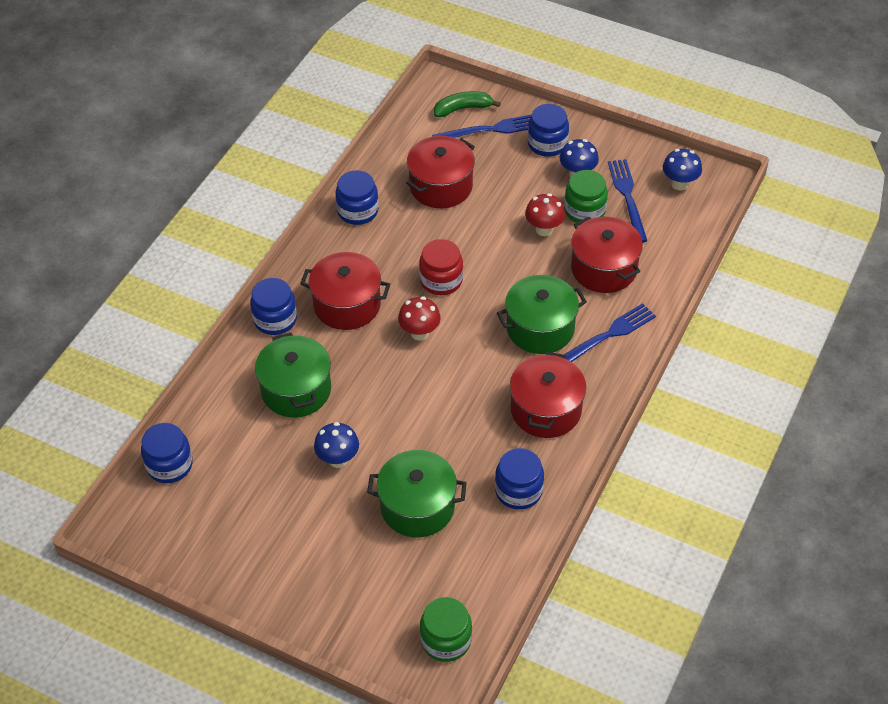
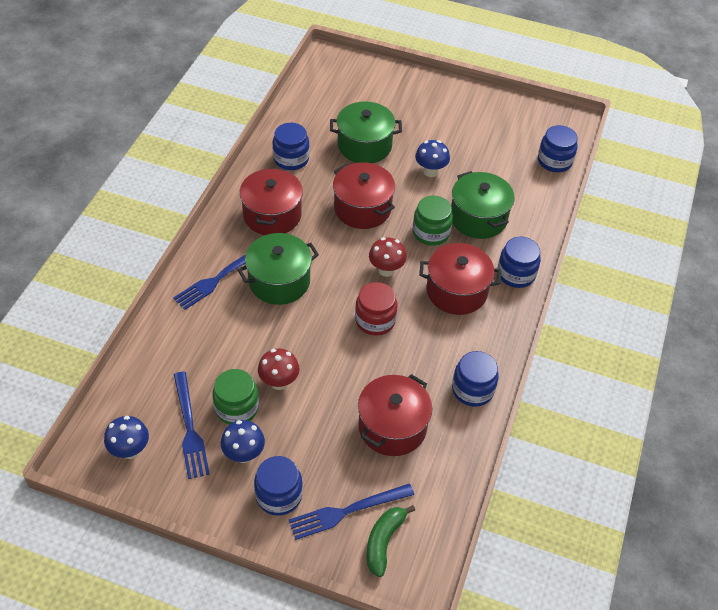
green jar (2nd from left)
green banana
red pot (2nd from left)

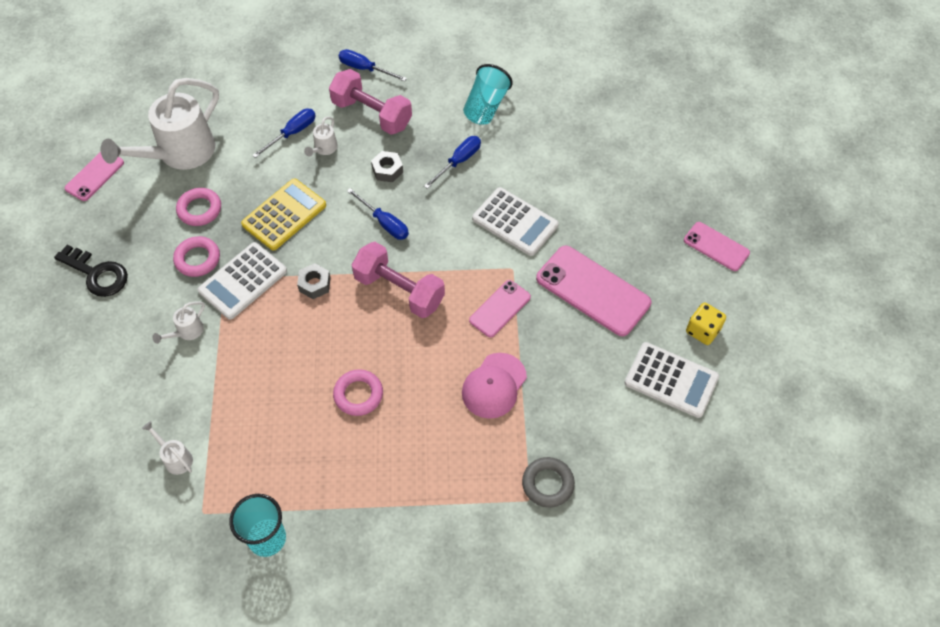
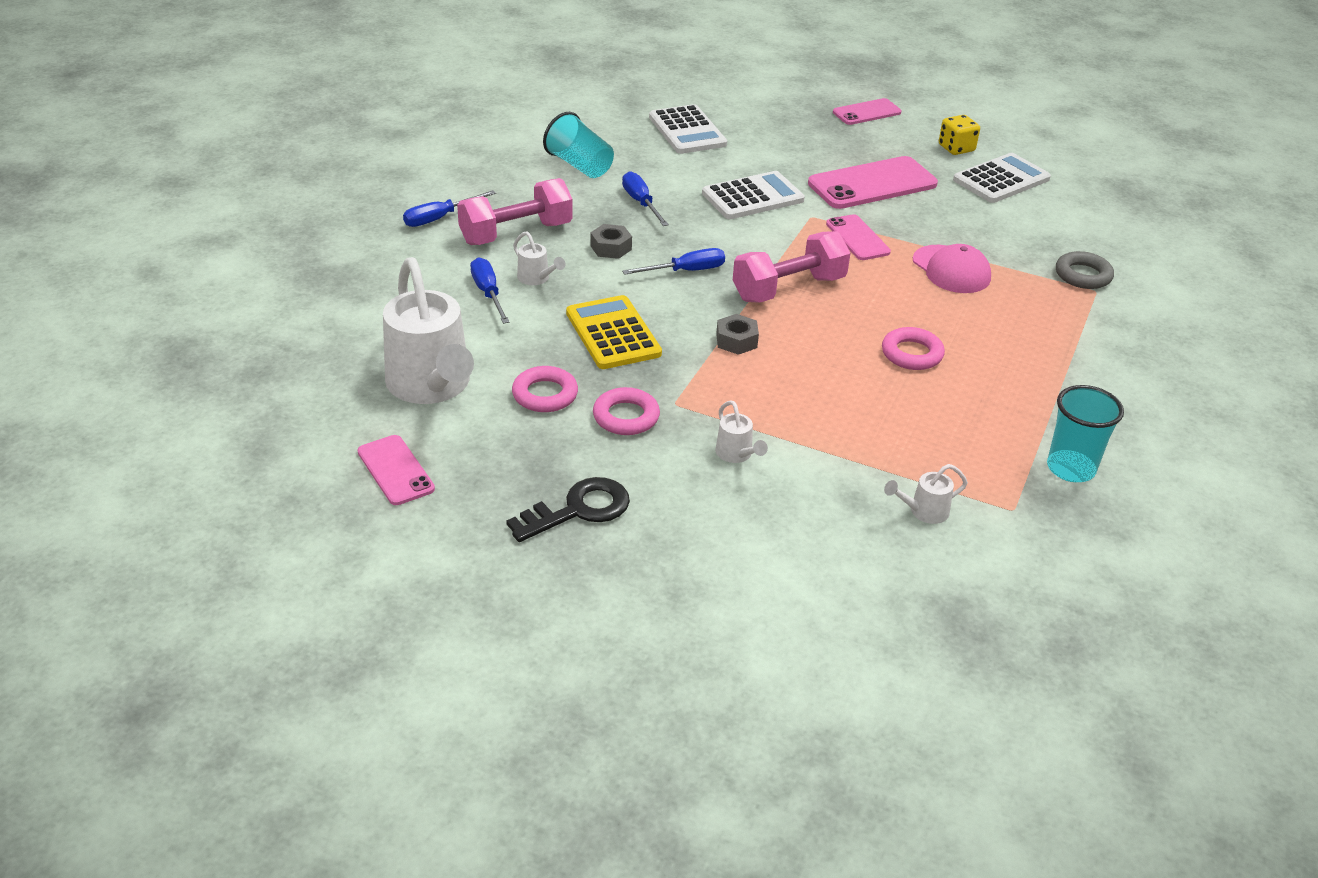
white calculator (1st from left)

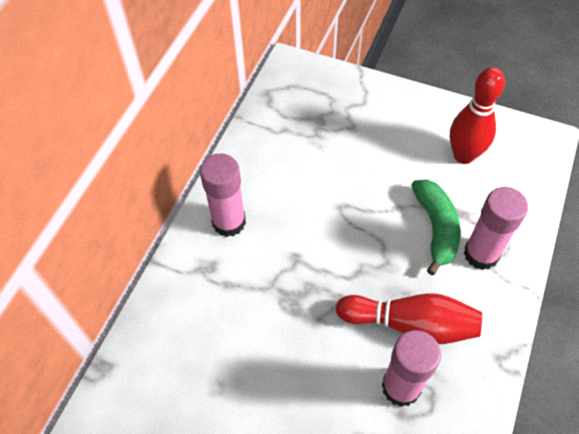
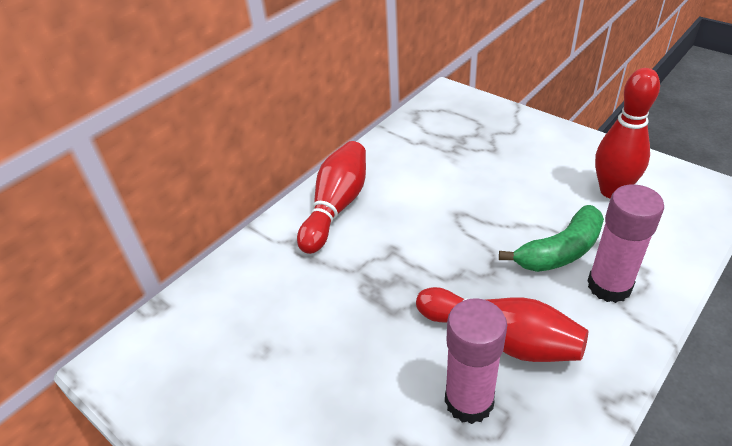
red bowling pin (1st from left)
green banana

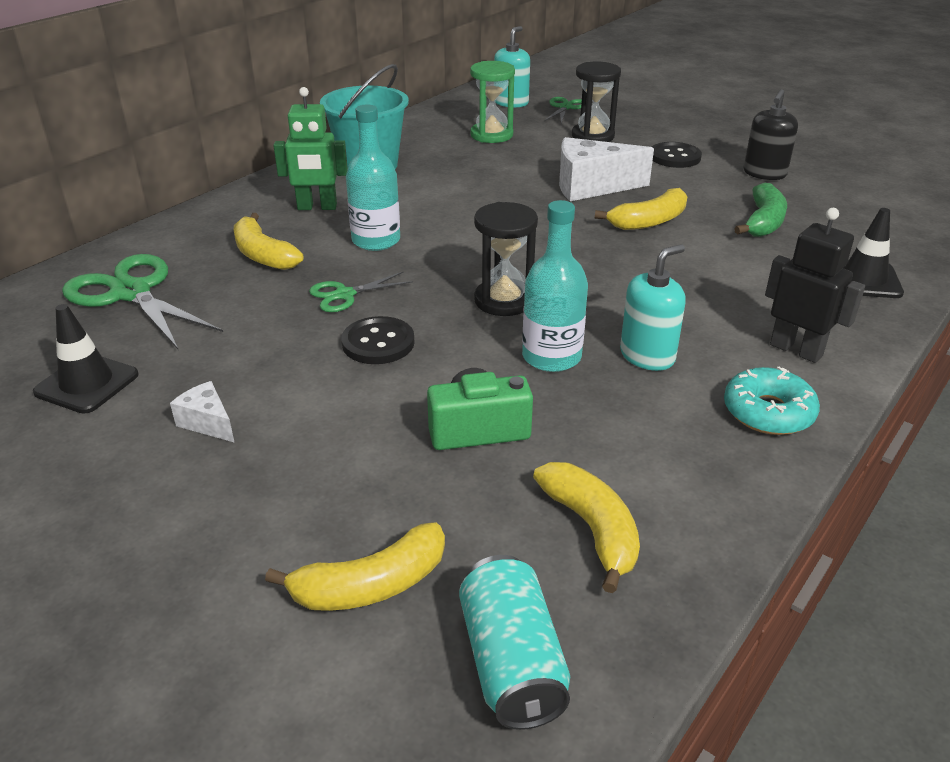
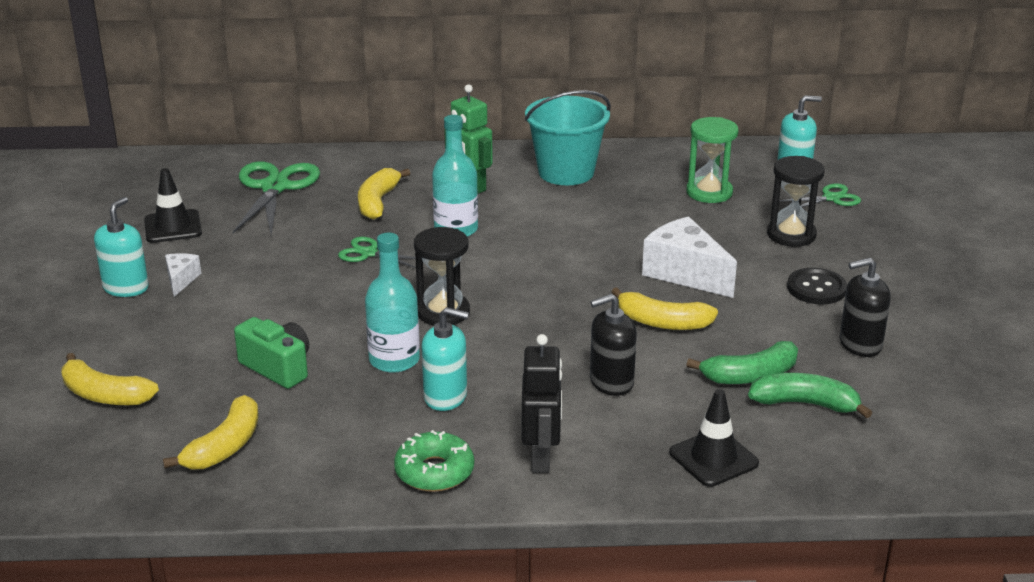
black button (1st from left in the first image)
turquoise can
green donut
turquoise soap dispenser (1st from left)
black soap dispenser (1st from left)
green banana (2nd from left)

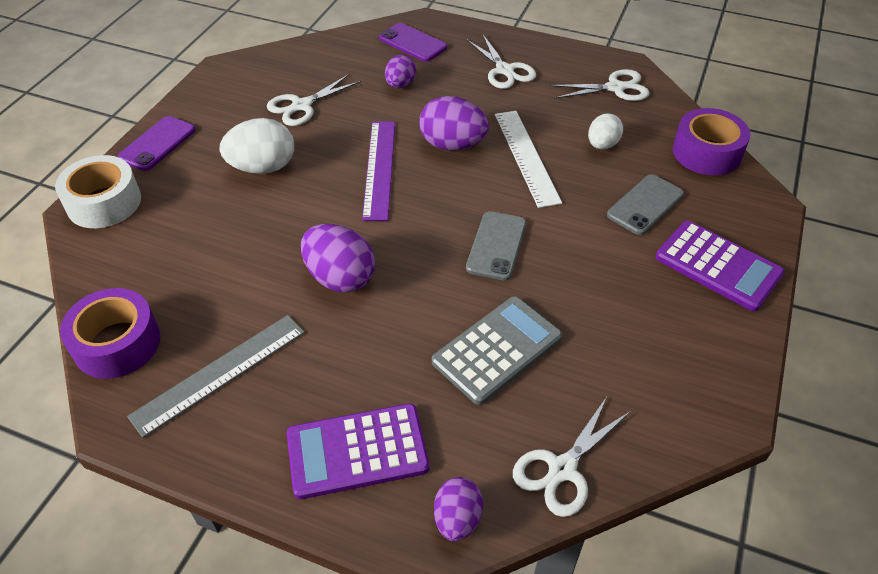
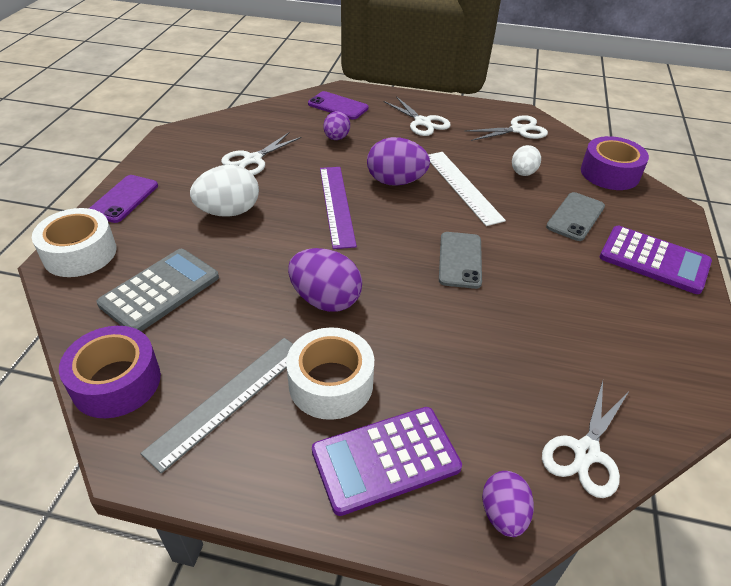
grey calculator
white tape (2nd from left)

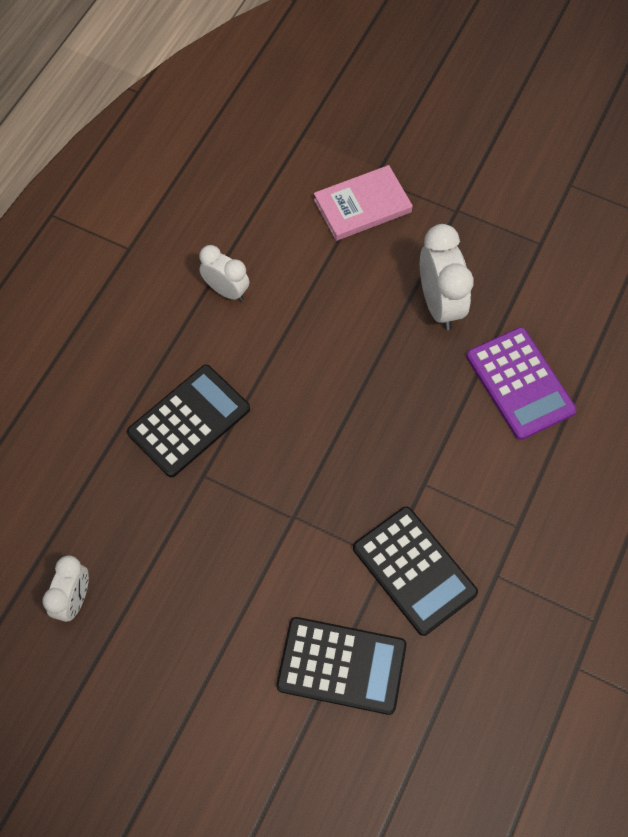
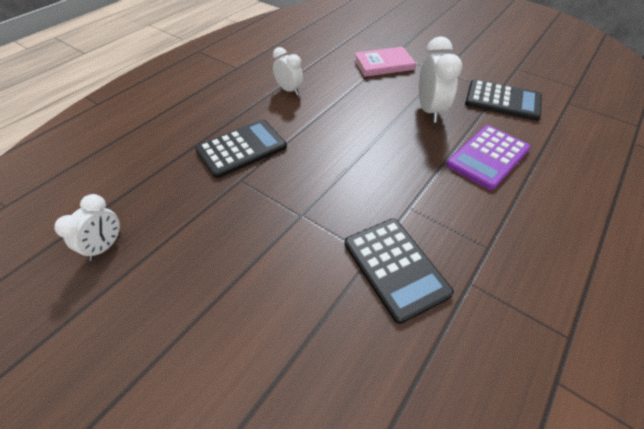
black calculator (3rd from left)
purple calculator

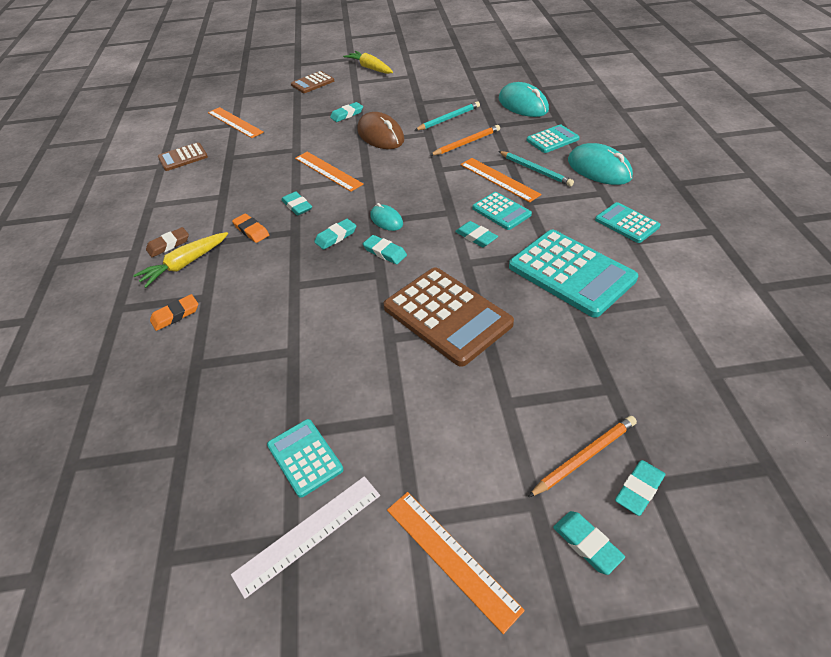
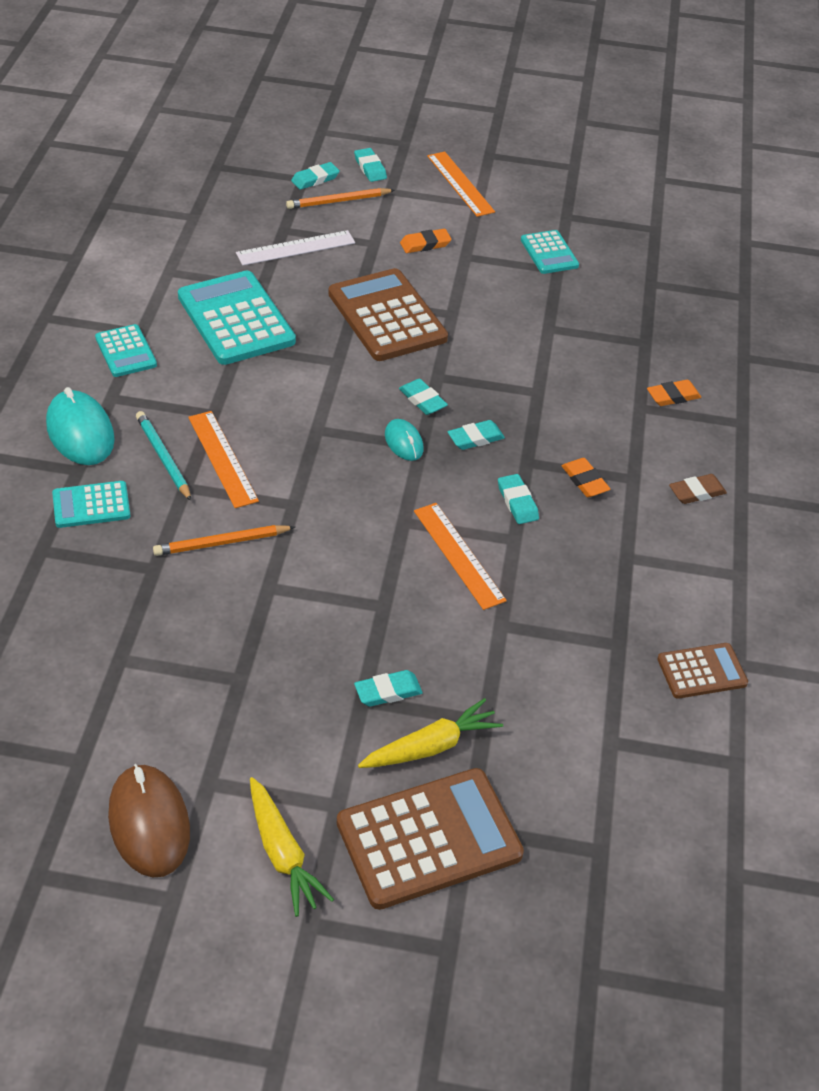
yellow carrot (2nd from left)
orange ruler (1st from left in the first image)
white ruler
brown calculator (2nd from left)
brown mouse
turquoise pencil (1st from left in the first image)
turquoise eraser (5th from left in the first image)
turquoise calculator (2nd from left in the first image)
turquoise mouse (2nd from left in the first image)
orange eraser (1st from left)

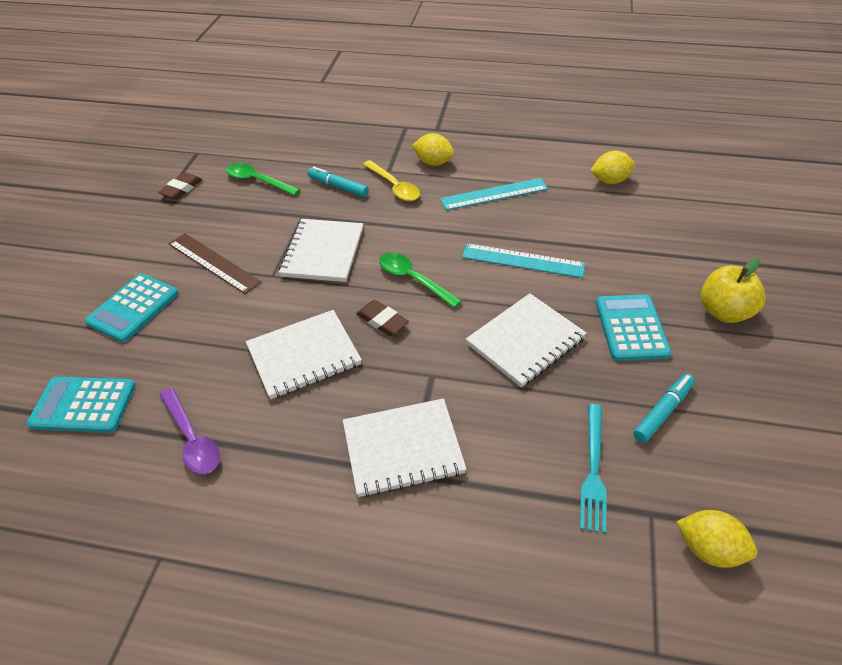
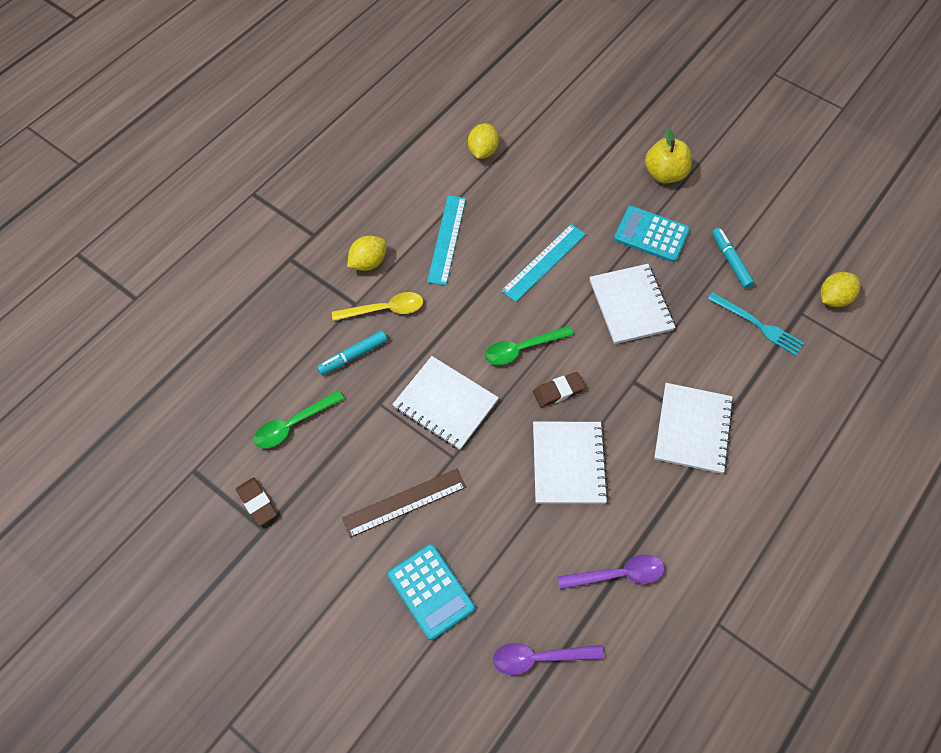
purple spoon (1st from left)

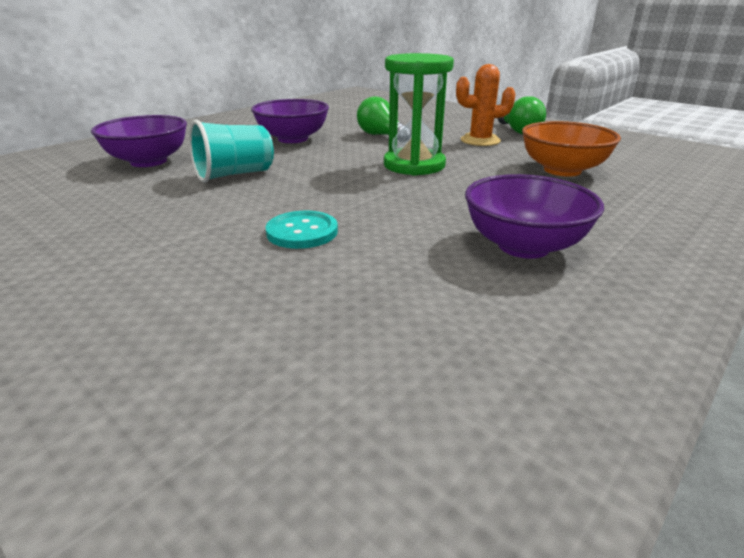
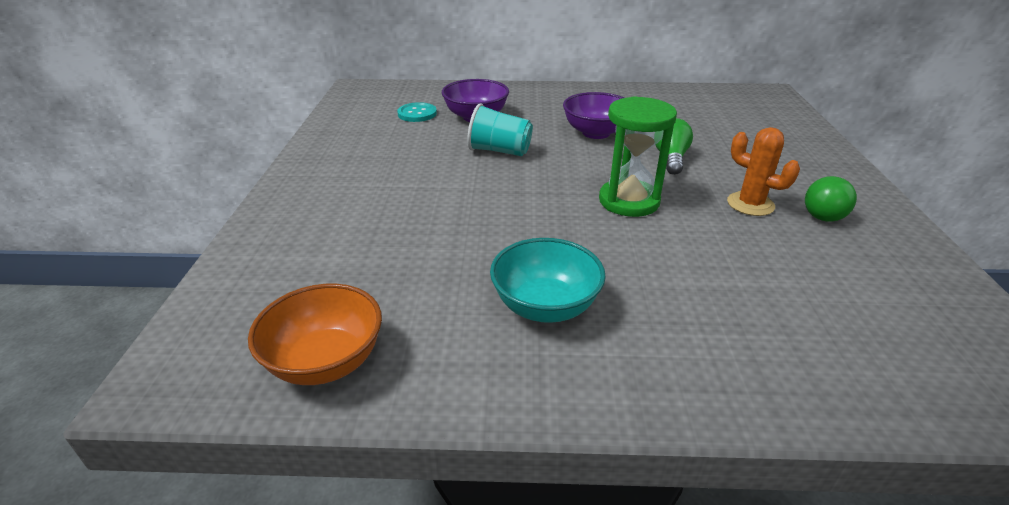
turquoise button
turquoise bowl
orange bowl

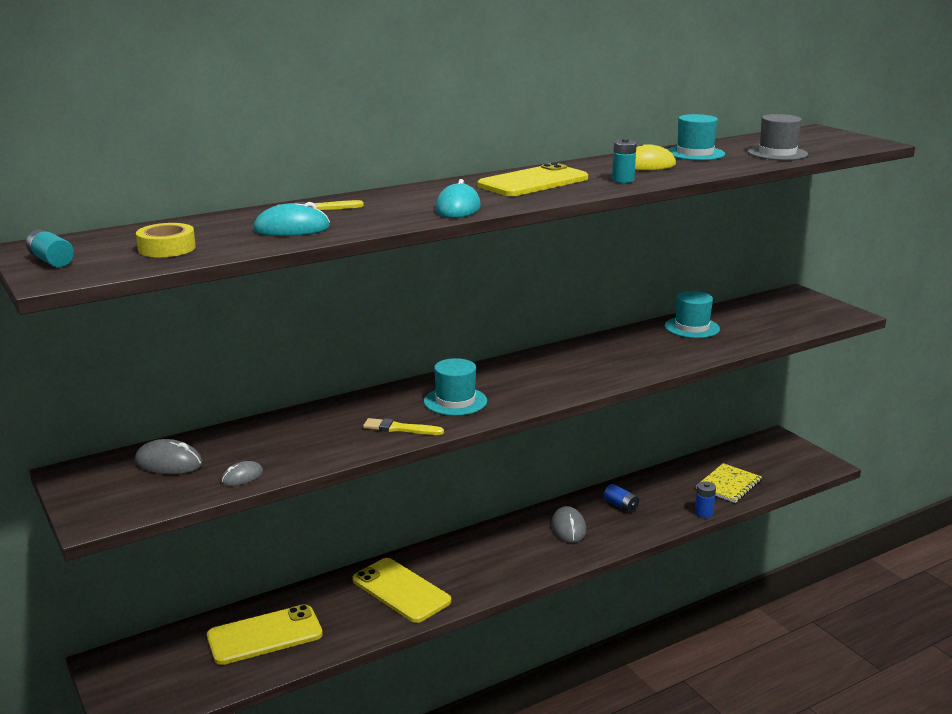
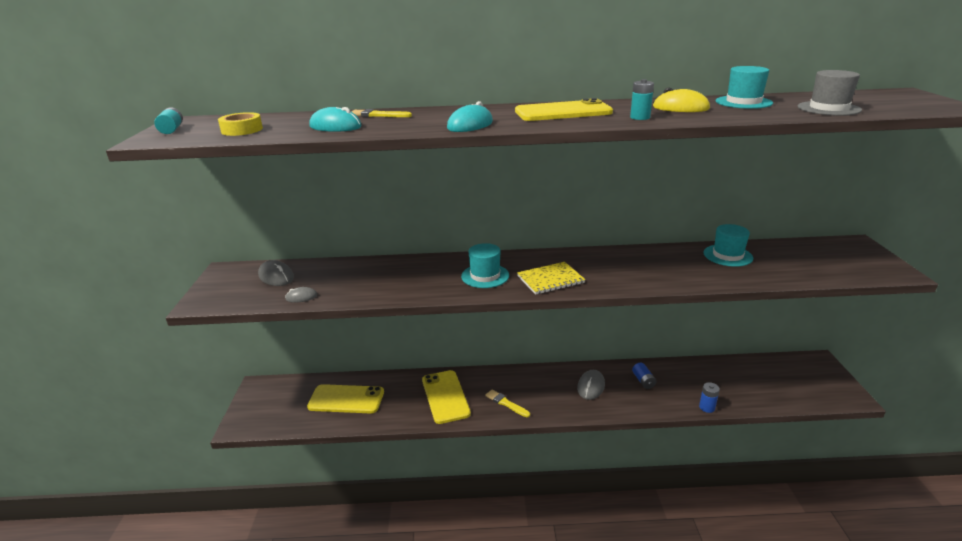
yellow brush (2nd from left)
yellow notebook

